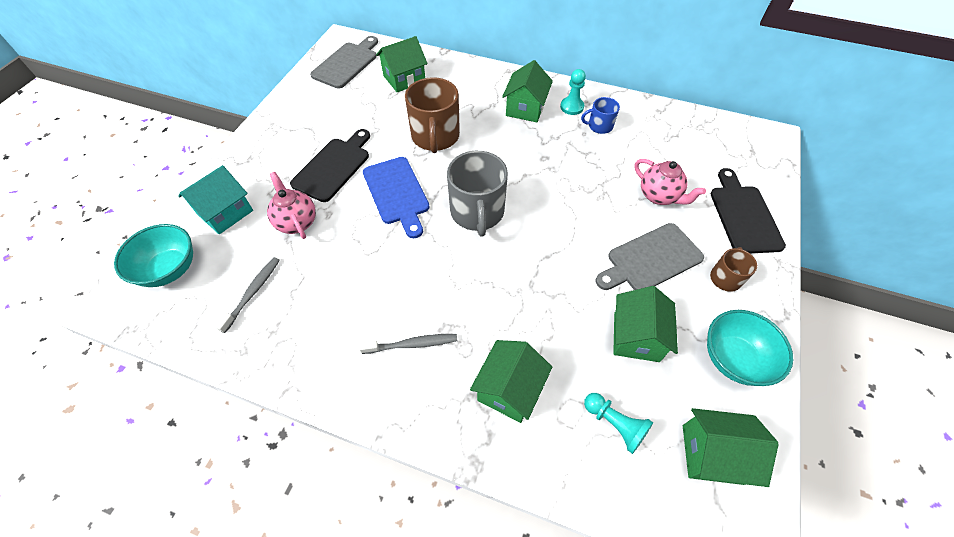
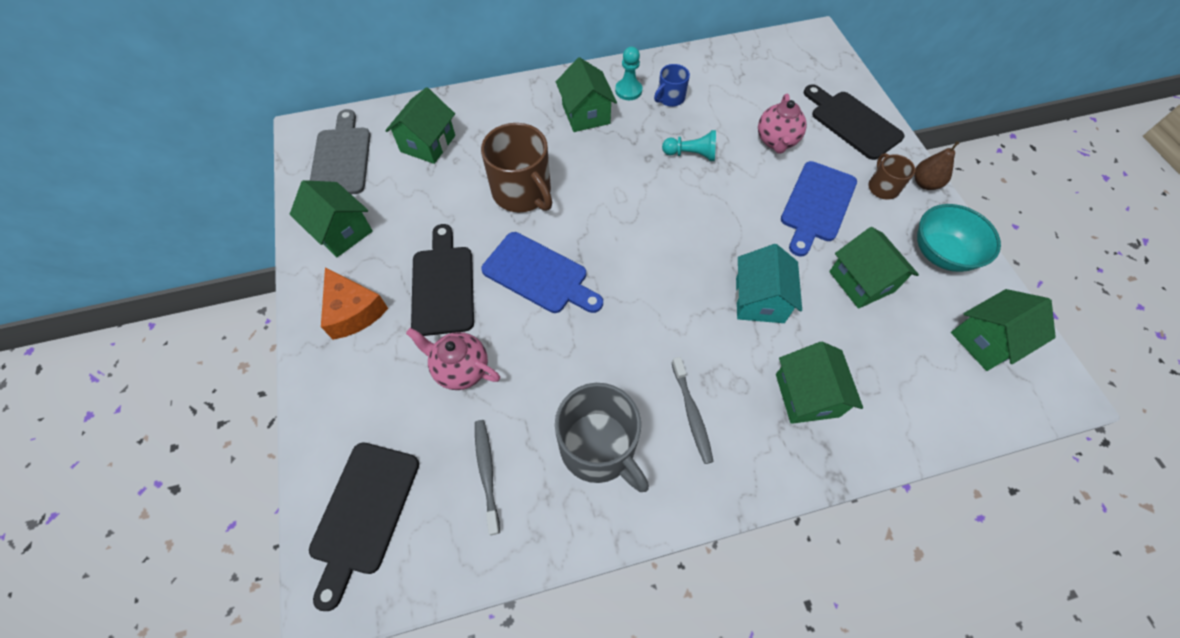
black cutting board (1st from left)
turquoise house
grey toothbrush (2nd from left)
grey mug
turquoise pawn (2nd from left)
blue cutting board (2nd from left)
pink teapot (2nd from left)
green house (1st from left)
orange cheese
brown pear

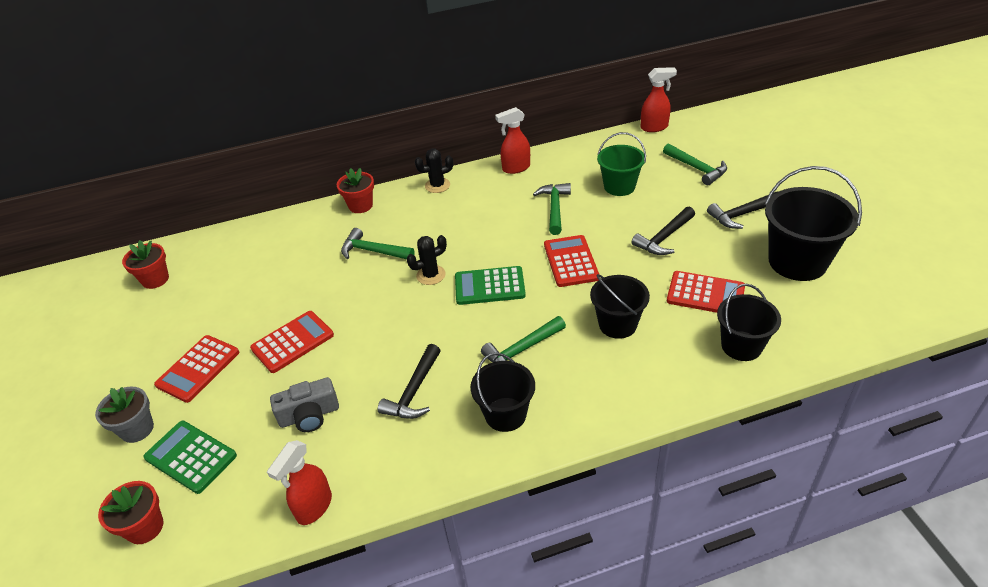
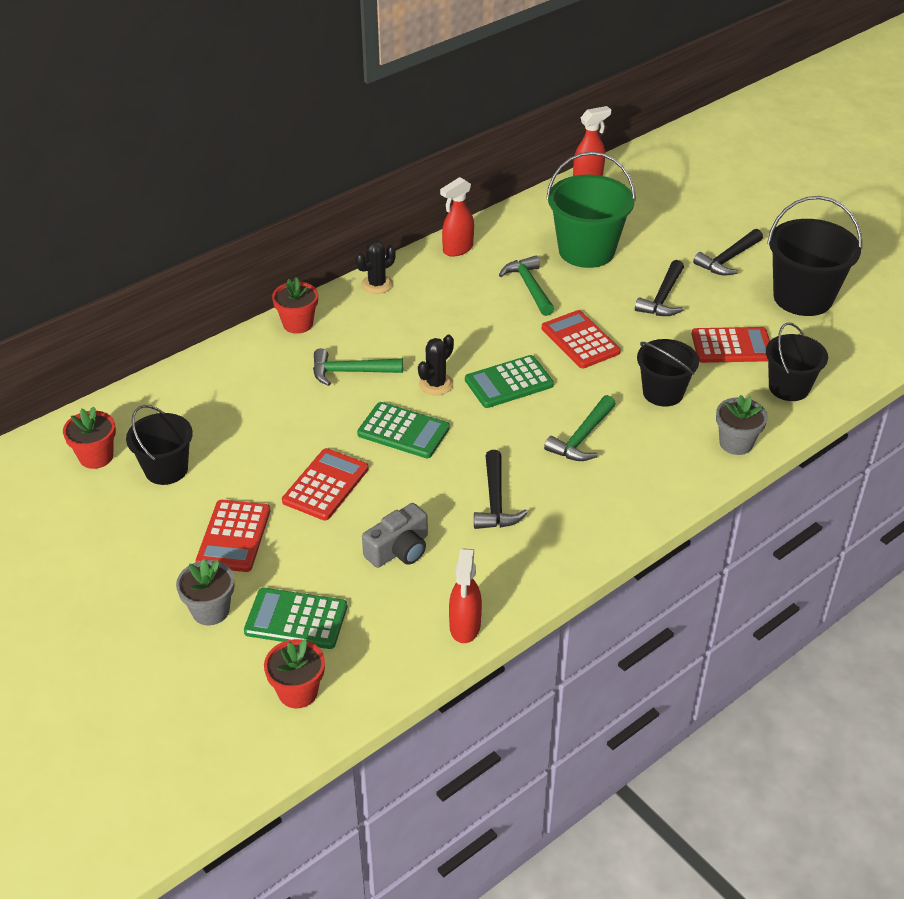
black bucket (1st from left)
green bucket
green hammer (4th from left in the first image)
green calculator (2nd from left)
grey flower pot (2nd from left)

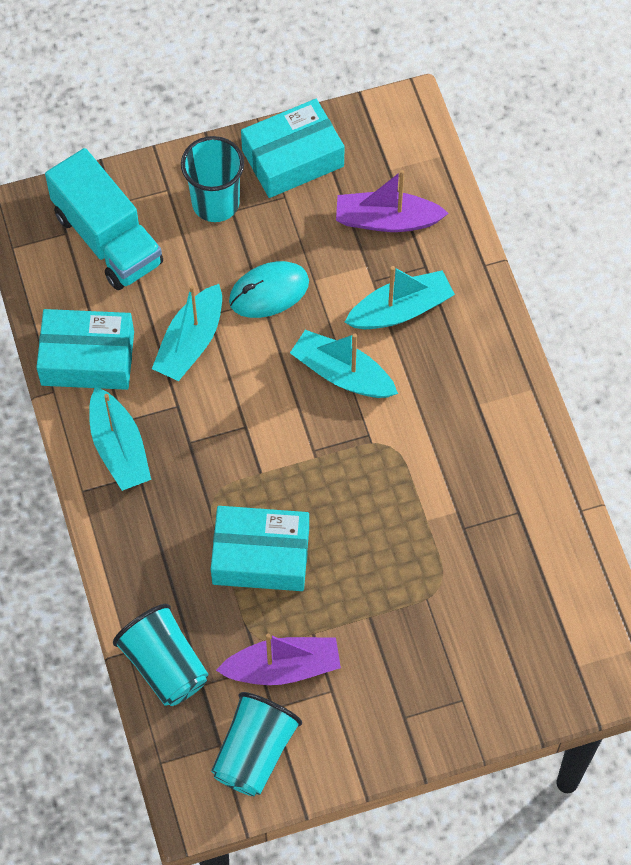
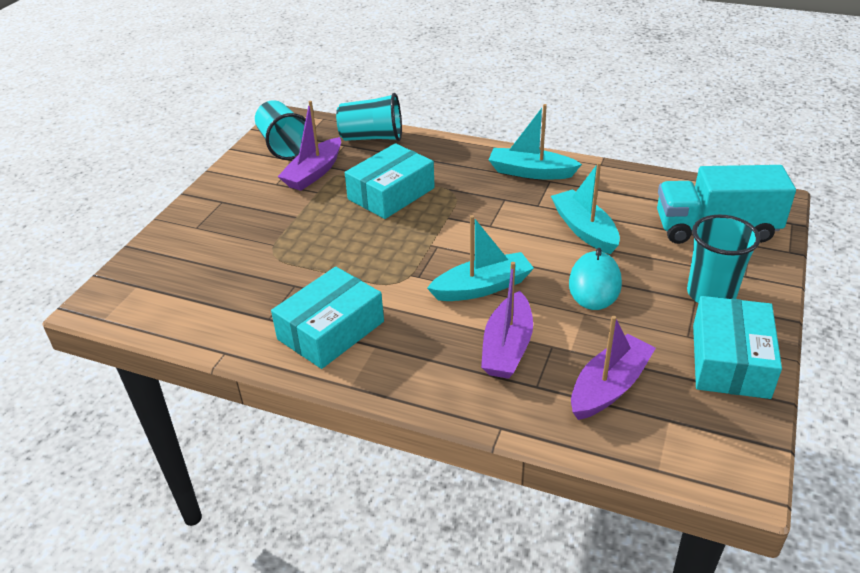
turquoise box (1st from left)
purple boat (2nd from left)

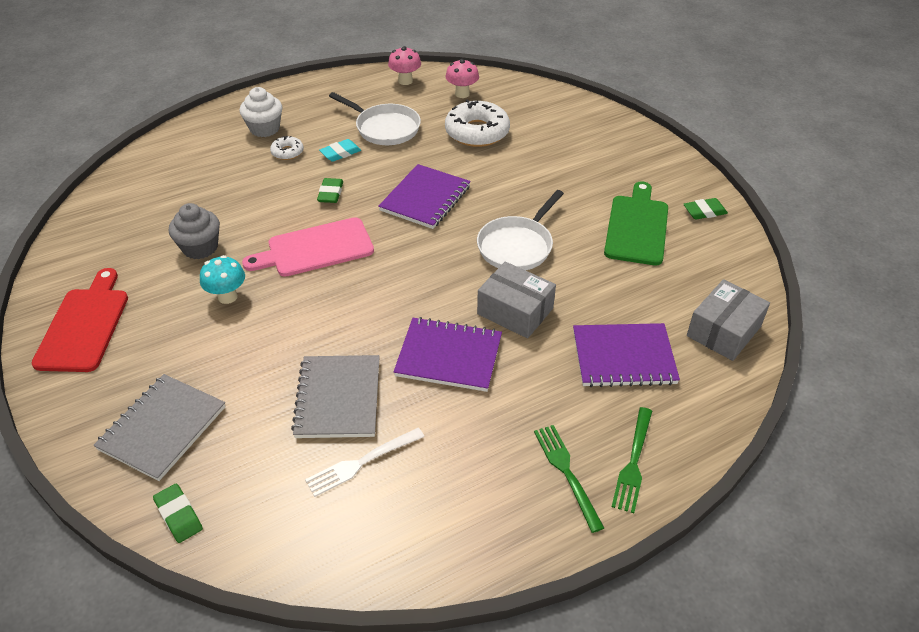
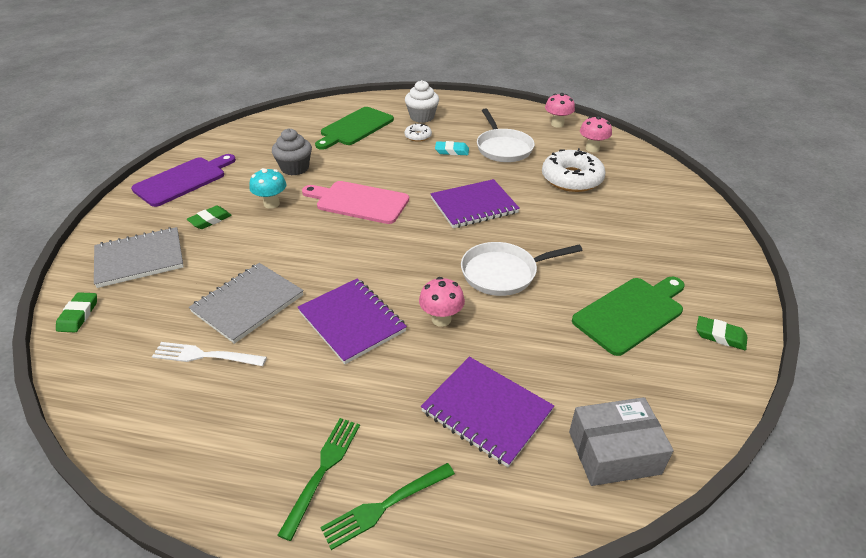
purple cutting board
green eraser (2nd from left)
pink mushroom (1st from left)
green cutting board (1st from left)

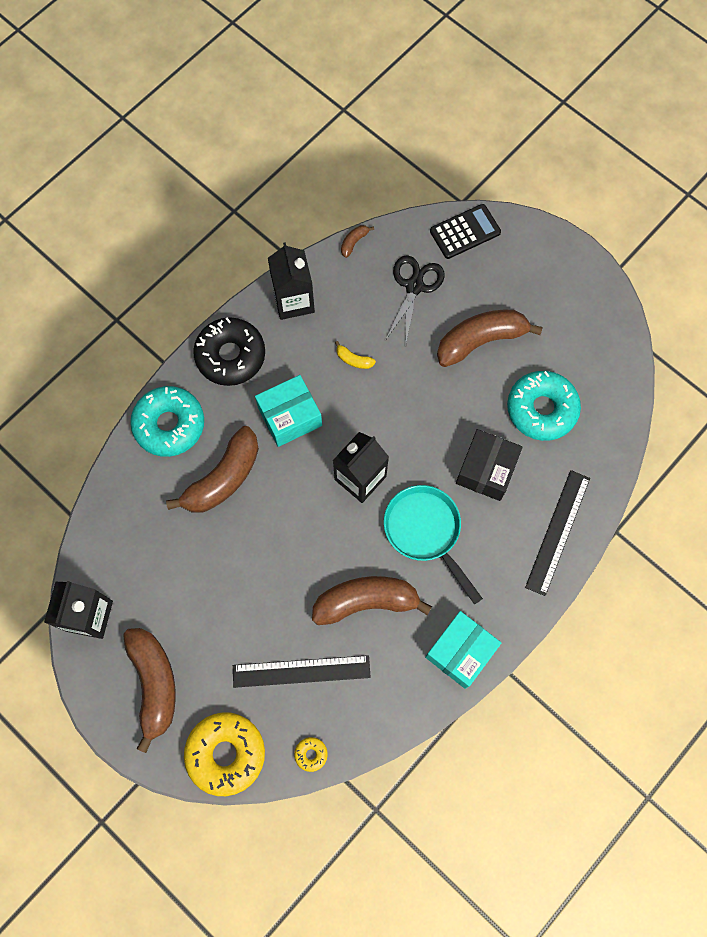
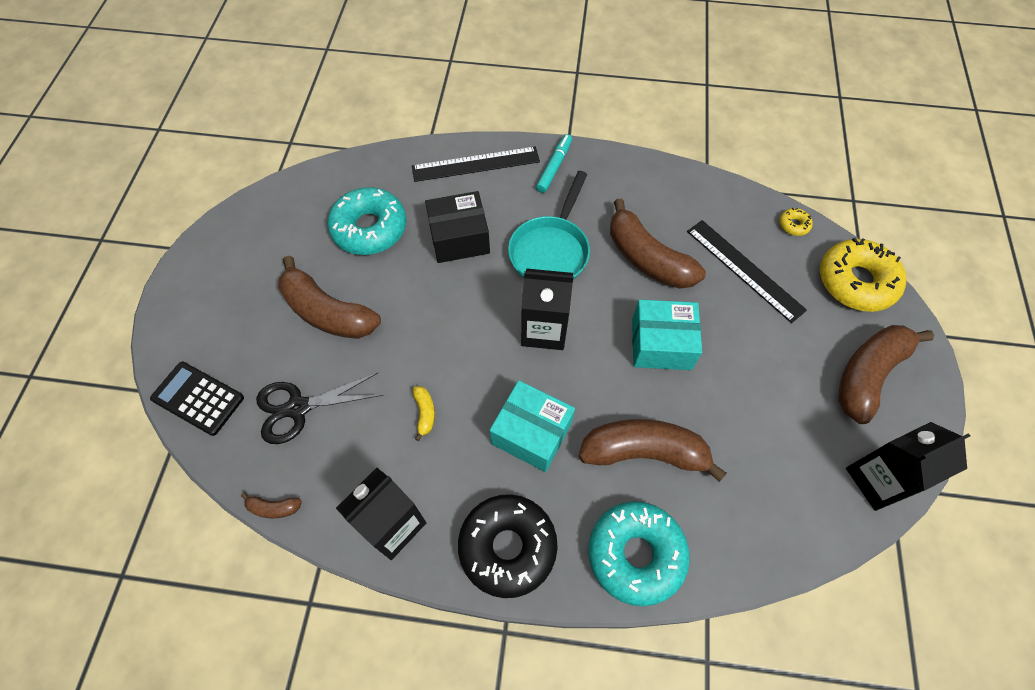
turquoise box (2nd from left)
turquoise marker

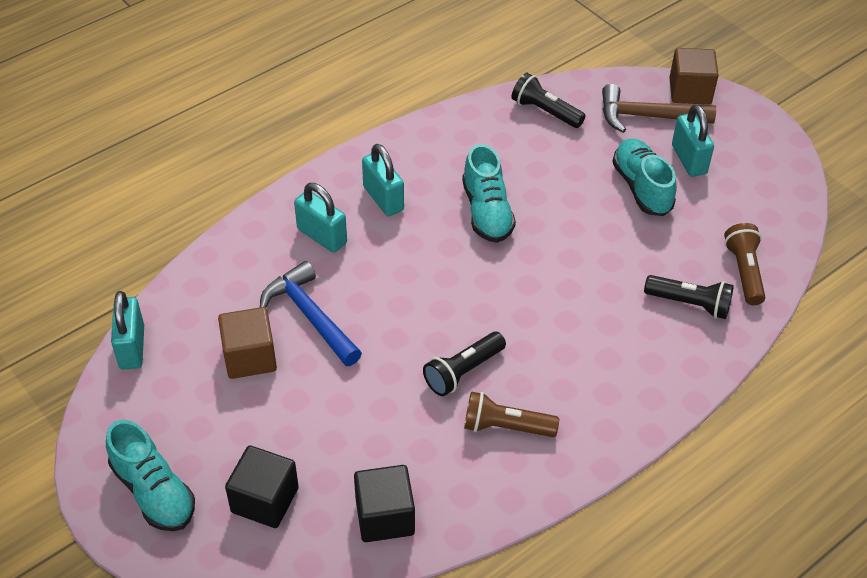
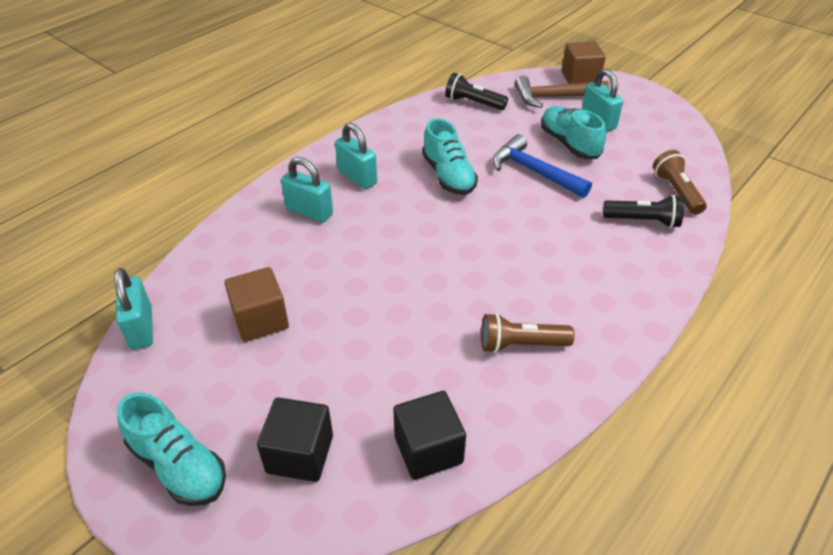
blue hammer
black flashlight (1st from left in the first image)

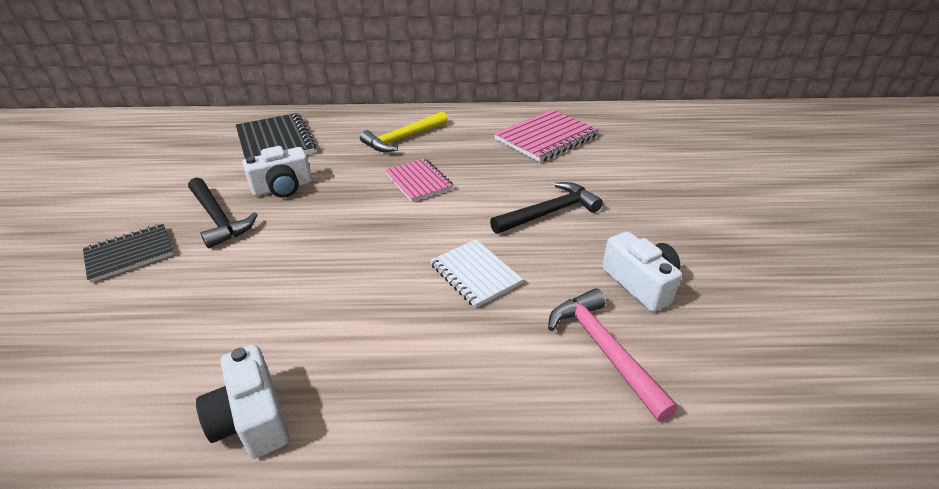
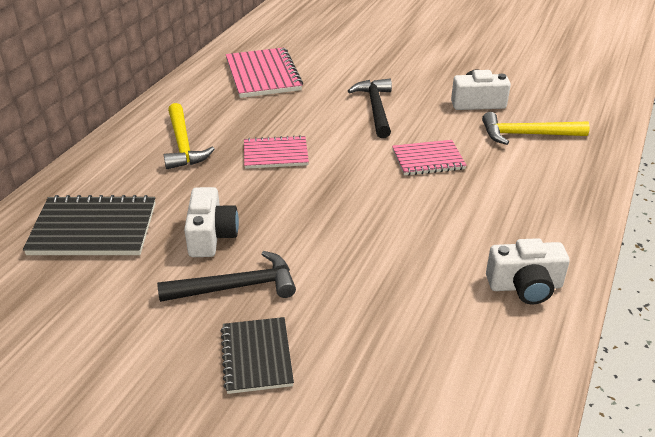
pink notebook (3rd from left)
yellow hammer (2nd from left)

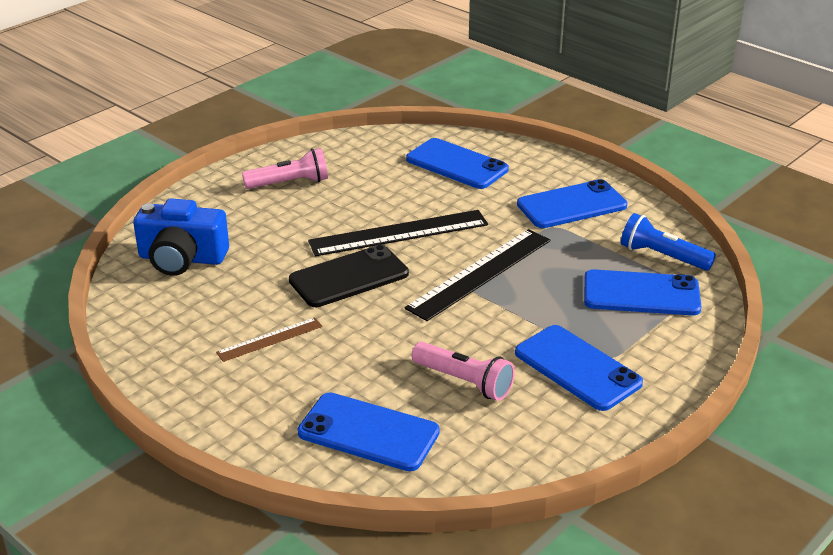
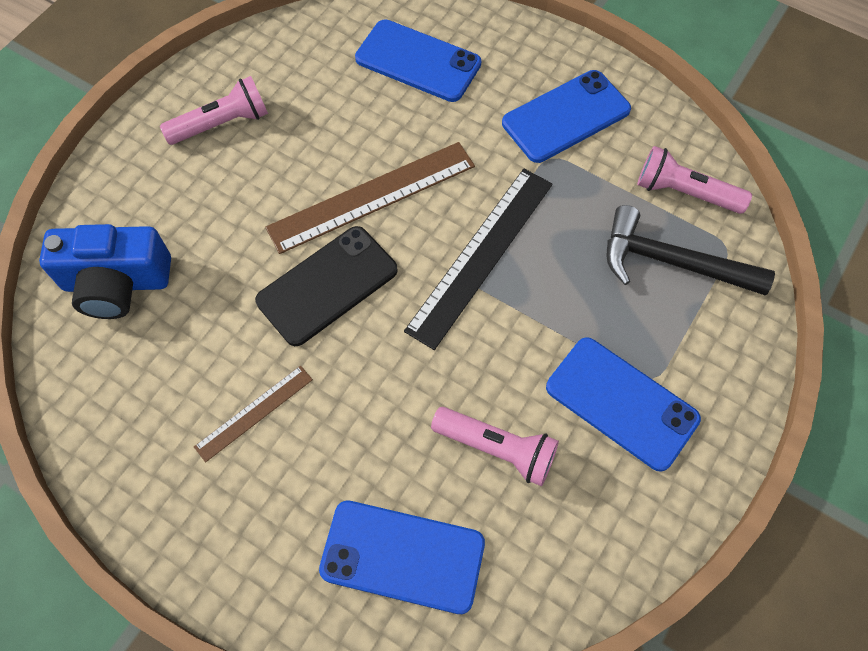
brown ruler (2nd from left)
black hammer
pink flashlight (3rd from left)

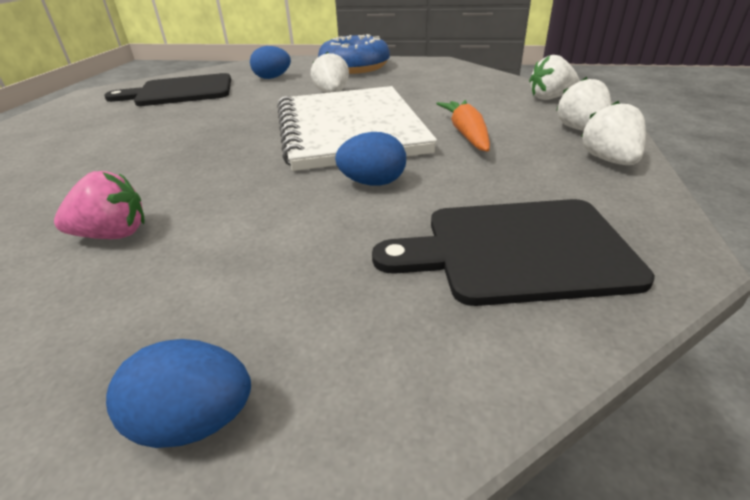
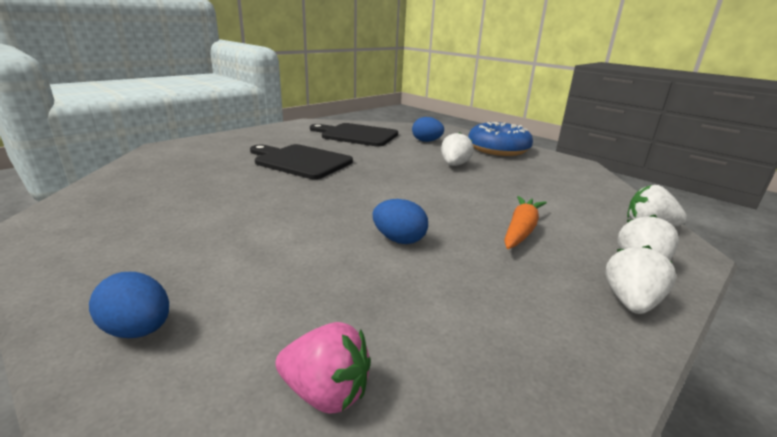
pink strawberry
white notebook
black cutting board (1st from left)

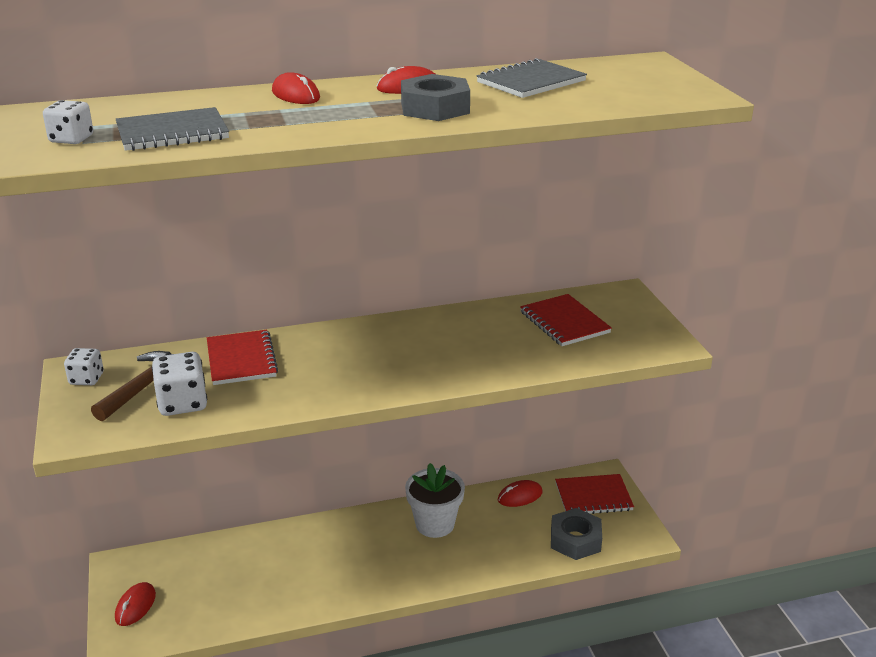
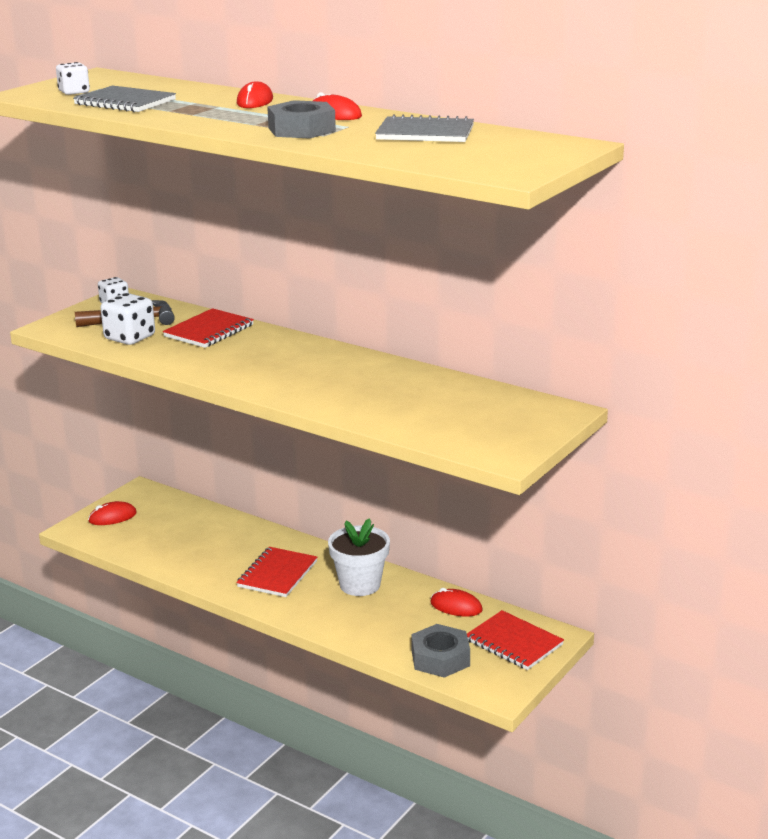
red notebook (2nd from left)

